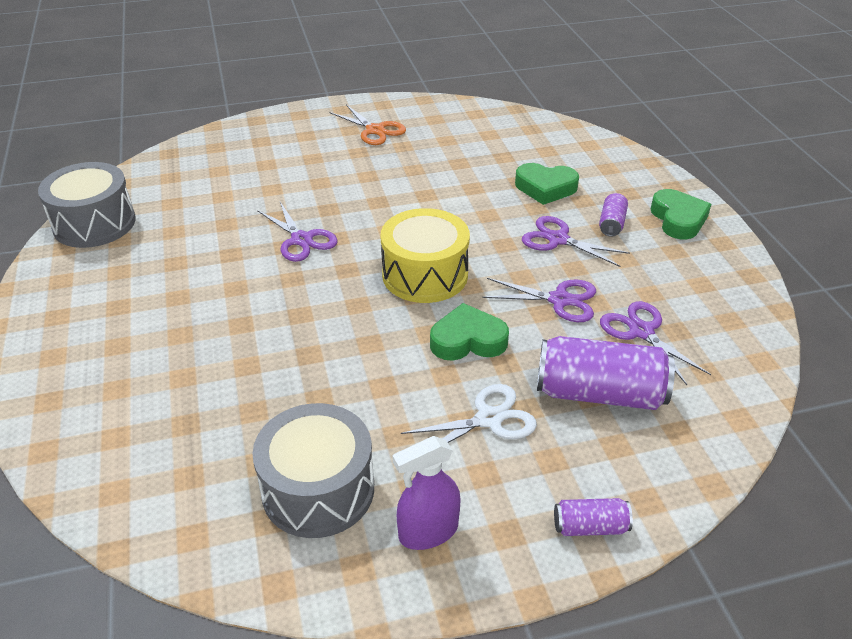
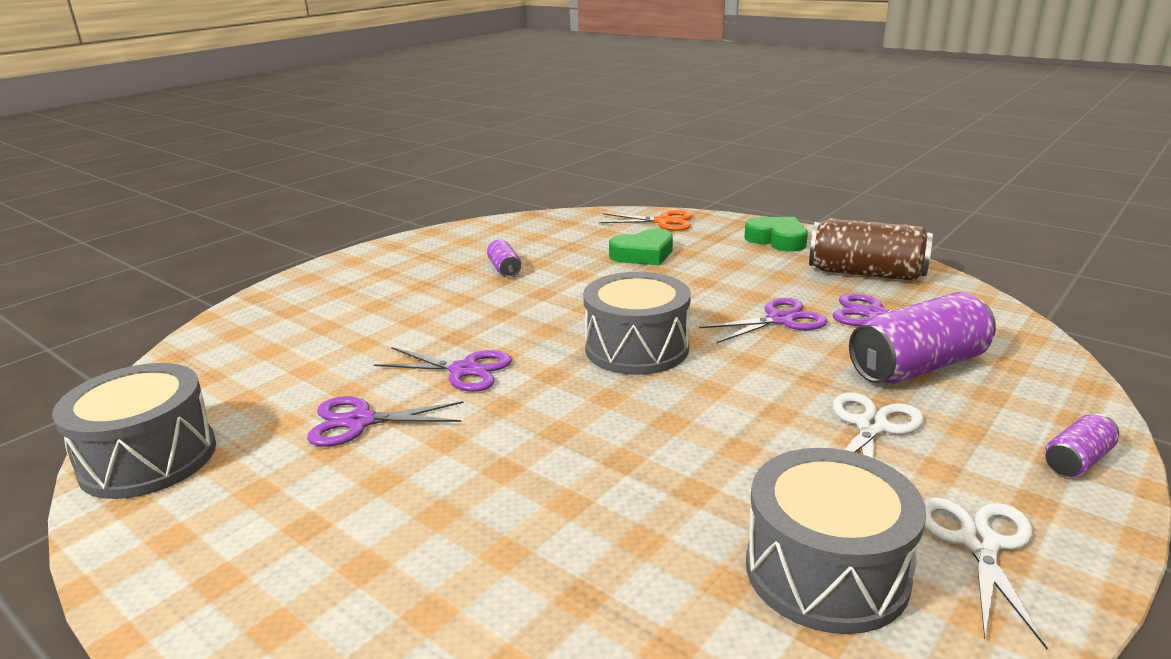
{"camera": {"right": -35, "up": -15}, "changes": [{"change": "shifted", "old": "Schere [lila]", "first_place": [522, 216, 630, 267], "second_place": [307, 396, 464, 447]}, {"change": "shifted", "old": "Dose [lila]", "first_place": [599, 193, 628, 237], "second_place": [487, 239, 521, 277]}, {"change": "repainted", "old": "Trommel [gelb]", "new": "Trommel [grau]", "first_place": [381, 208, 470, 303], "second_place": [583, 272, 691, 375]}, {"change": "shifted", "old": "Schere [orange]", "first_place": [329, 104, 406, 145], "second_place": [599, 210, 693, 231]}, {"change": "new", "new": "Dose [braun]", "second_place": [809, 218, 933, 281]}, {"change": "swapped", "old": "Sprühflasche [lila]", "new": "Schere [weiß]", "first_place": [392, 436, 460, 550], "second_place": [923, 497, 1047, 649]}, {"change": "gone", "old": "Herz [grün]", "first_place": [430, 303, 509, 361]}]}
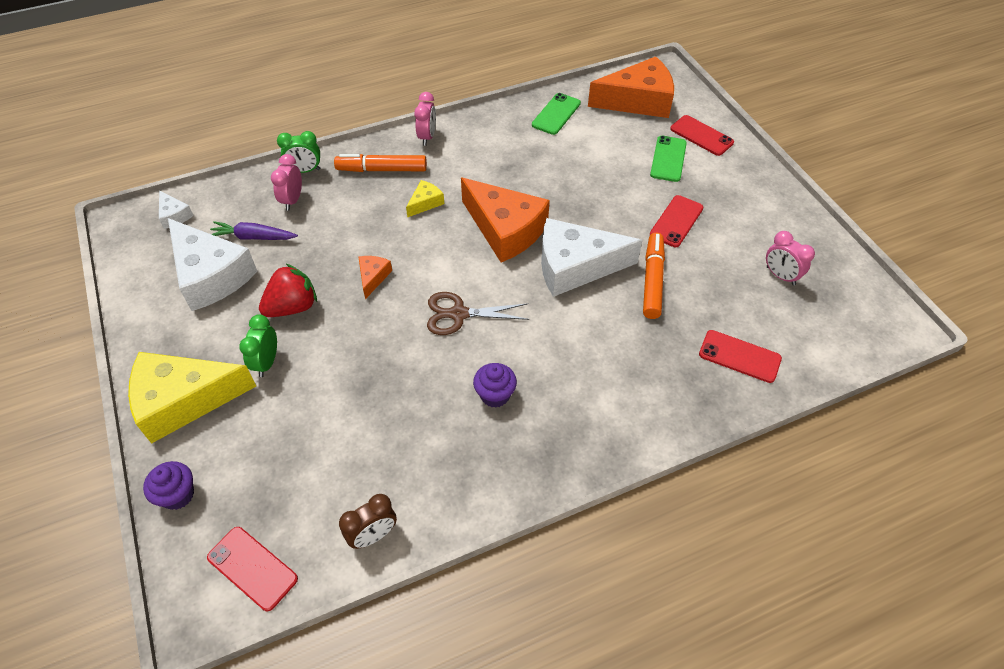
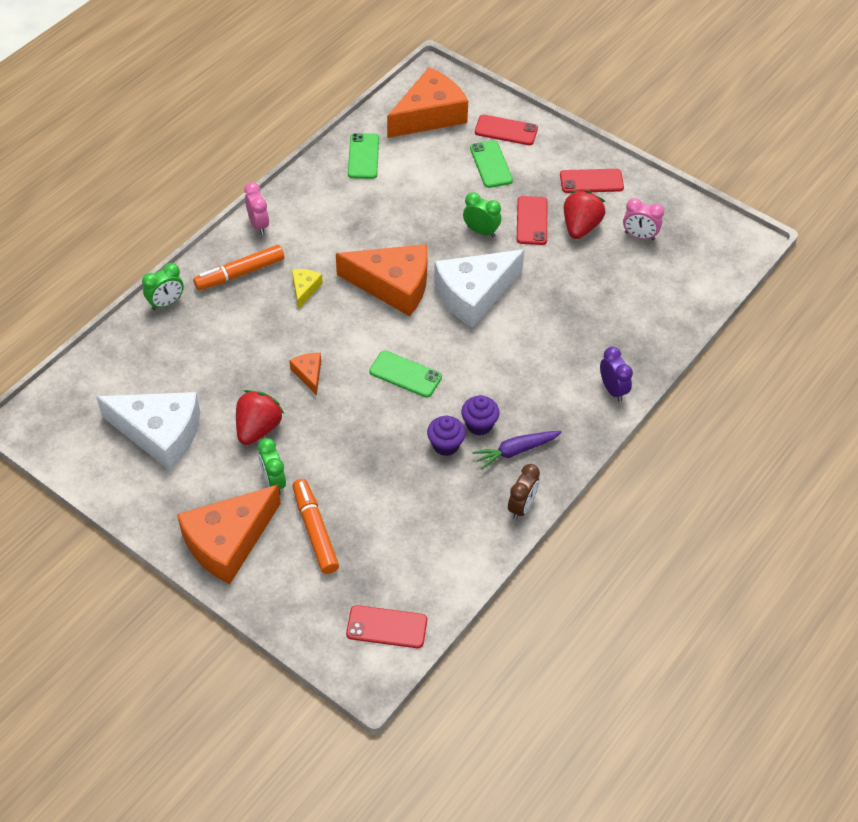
{"camera": {"right": -30, "up": 0}, "changes": [{"change": "repainted", "old": "Käse [gelb]", "new": "Käse [orange]", "first_place": [128, 352, 256, 444], "second_place": [177, 485, 281, 584]}, {"change": "shifted", "old": "Filzstift [orange]", "first_place": [643, 233, 665, 319], "second_place": [293, 479, 339, 574]}, {"change": "swapped", "old": "Schere [braun]", "new": "Handy [grün]", "first_place": [427, 292, 529, 335], "second_place": [369, 350, 442, 398]}, {"change": "shifted", "old": "Muffin [lila]", "first_place": [143, 461, 194, 510], "second_place": [427, 416, 466, 456]}, {"change": "new", "new": "Wecker [grün]", "second_place": [463, 192, 501, 237]}, {"change": "shifted", "old": "Karotte [lila]", "first_place": [210, 221, 298, 240], "second_place": [472, 431, 562, 470]}, {"change": "shifted", "old": "Wecker [braun]", "first_place": [339, 494, 397, 549], "second_place": [508, 464, 540, 520]}, {"change": "shifted", "old": "Handy [rot]", "first_place": [699, 330, 782, 383], "second_place": [560, 169, 624, 193]}, {"change": "new", "new": "Erdbeere [rot]", "second_place": [564, 190, 605, 239]}, {"change": "new", "new": "Wecker [lila]", "second_place": [600, 347, 633, 402]}, {"change": "gone", "old": "Käse [weiß]", "first_place": [159, 190, 194, 229]}, {"change": "gone", "old": "Wecker [rosa]", "first_place": [271, 154, 302, 211]}]}
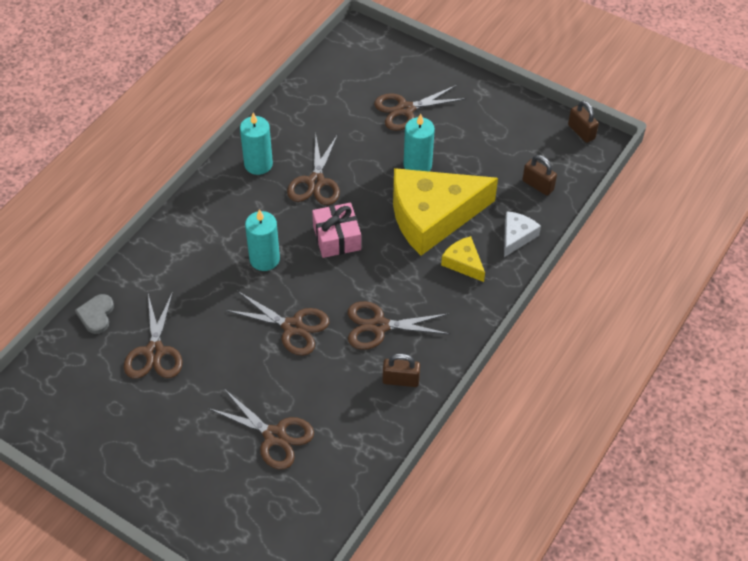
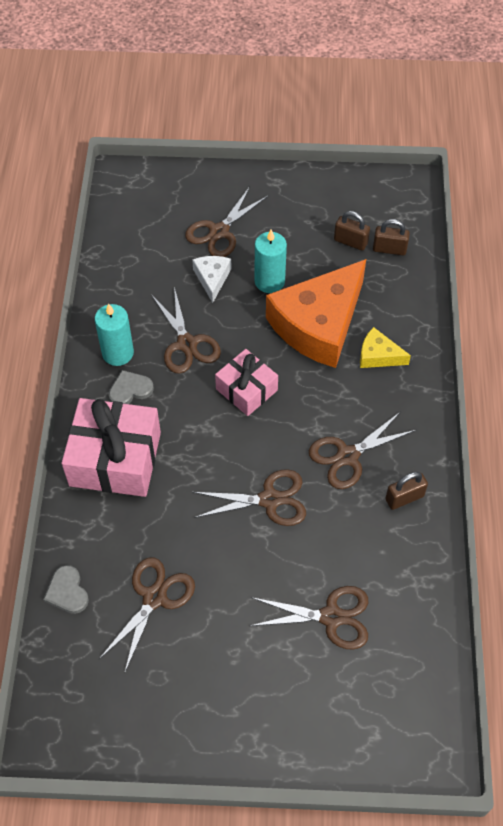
{"camera": {"right": -30, "up": 5}, "changes": [{"change": "new", "new": "Geschenk [rosa]", "second_place": [62, 398, 161, 497]}, {"change": "rotated", "old": "Schere [braun]", "first_place": [124, 292, 183, 379], "second_place": [99, 558, 195, 674], "degrees": -120}, {"change": "new", "new": "Herz [grau]", "second_place": [109, 370, 154, 404]}, {"change": "shifted", "old": "Käse [weiß]", "first_place": [504, 211, 541, 257], "second_place": [192, 256, 232, 303]}, {"change": "repainted", "old": "Käse [gelb]", "new": "Käse [orange]", "first_place": [393, 168, 498, 256], "second_place": [266, 259, 366, 368]}, {"change": "shifted", "old": "Vorhängeschloss [braun]", "first_place": [568, 101, 599, 143], "second_place": [334, 211, 370, 251]}, {"change": "gone", "old": "Kerze [türkis]", "first_place": [245, 209, 280, 271]}]}
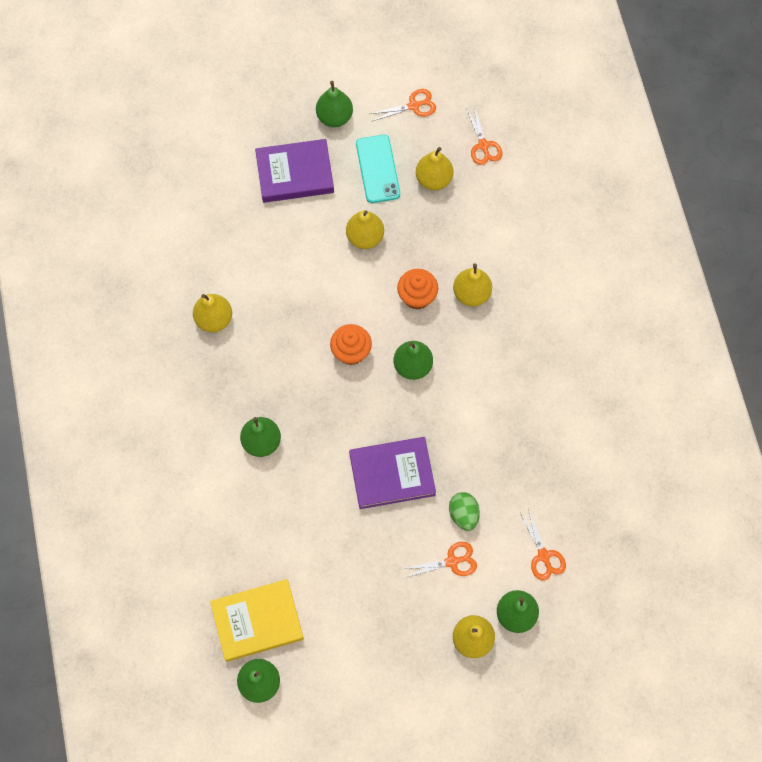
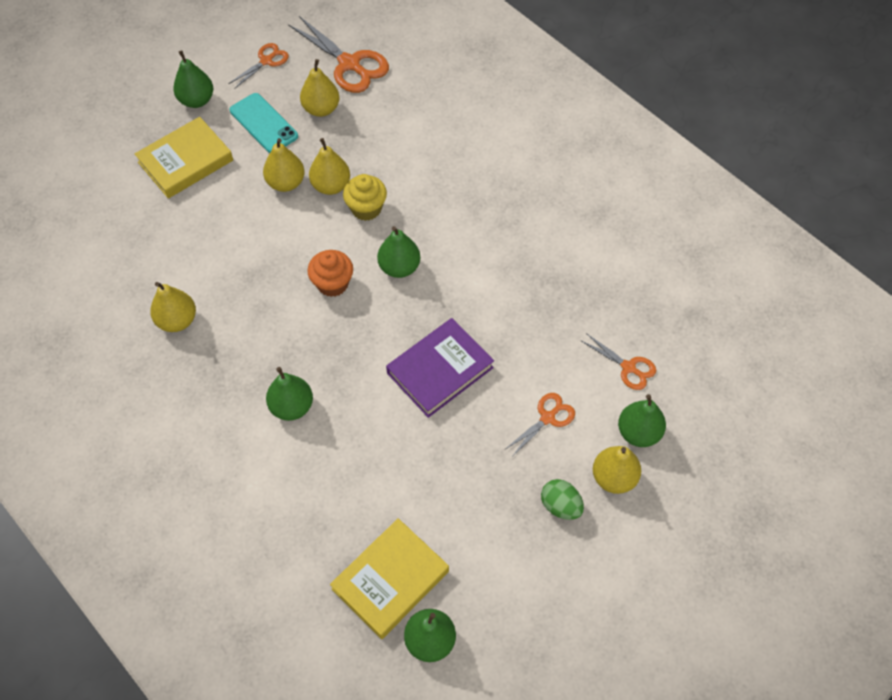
{"camera": {"right": -30, "up": -10}, "changes": [{"change": "repainted", "old": "Buch [lila]", "new": "Buch [gelb]", "first_place": [255, 139, 334, 203], "second_place": [135, 117, 233, 199]}, {"change": "scaled", "old": "Schere [orange]", "first_place": [467, 106, 503, 165], "second_place": [288, 16, 389, 93], "factor": 1.77}, {"change": "shifted", "old": "Birne [gelb]", "first_place": [453, 263, 492, 306], "second_place": [309, 138, 350, 195]}, {"change": "repainted", "old": "Muffin [orange]", "new": "Muffin [gelb]", "first_place": [397, 269, 438, 310], "second_place": [343, 174, 387, 221]}, {"change": "shifted", "old": "Ei [grün]", "first_place": [449, 492, 480, 531], "second_place": [541, 479, 584, 520]}]}
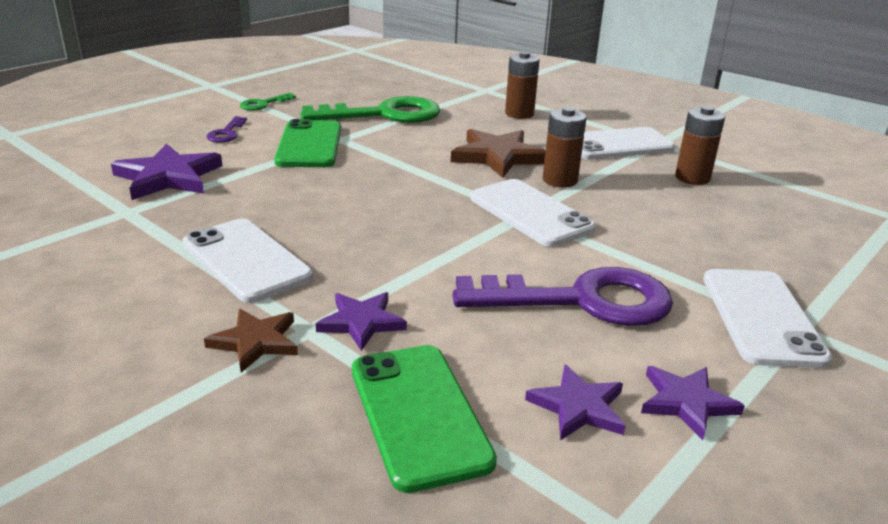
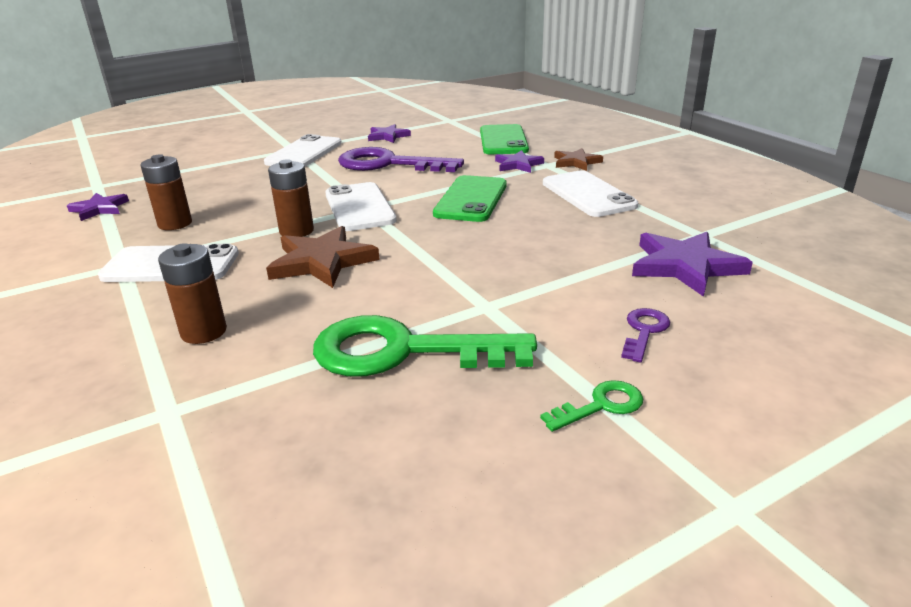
{"camera": {"right": -160, "up": 0}, "changes": [{"change": "shifted", "old": "Stern [lila]", "first_place": [525, 365, 626, 441], "second_place": [67, 193, 129, 221]}, {"change": "shifted", "old": "Handy [grün]", "first_place": [274, 119, 341, 167], "second_place": [433, 175, 507, 222]}]}
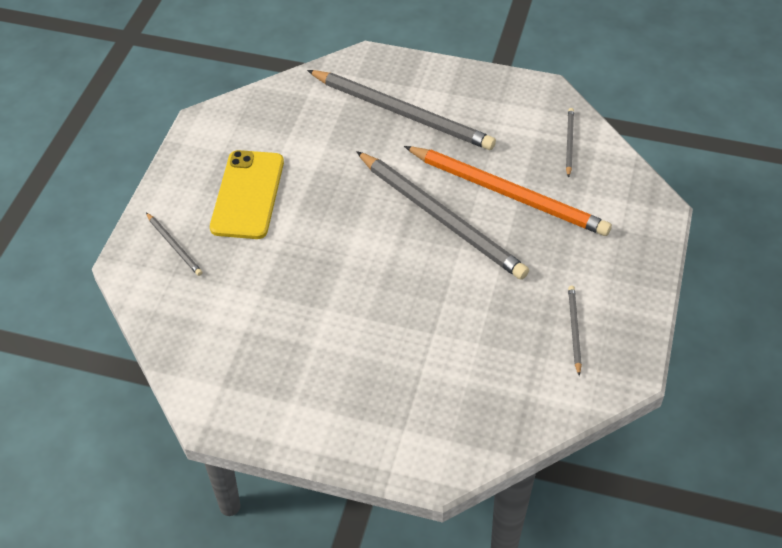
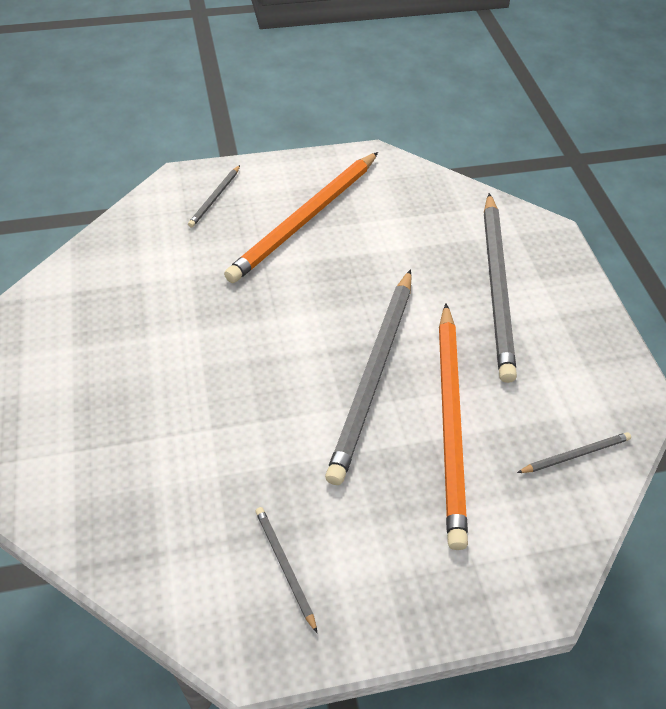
{"camera": {"right": 60, "up": 0}, "changes": [{"change": "swapped", "old": "Handy [gelb]", "new": "Bleistift [orange]", "first_place": [210, 150, 284, 239], "second_place": [224, 152, 378, 283]}, {"change": "rotated", "old": "Bleistift [grau]", "first_place": [568, 286, 582, 376], "second_place": [255, 507, 317, 633], "degrees": -90}]}
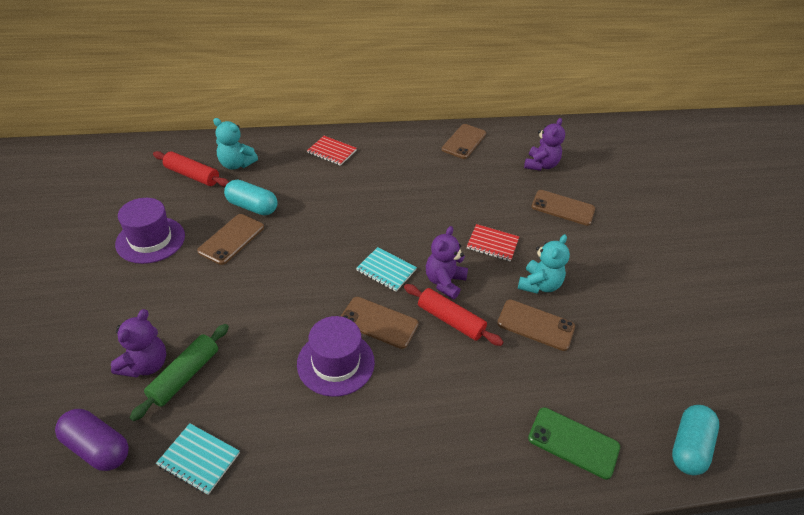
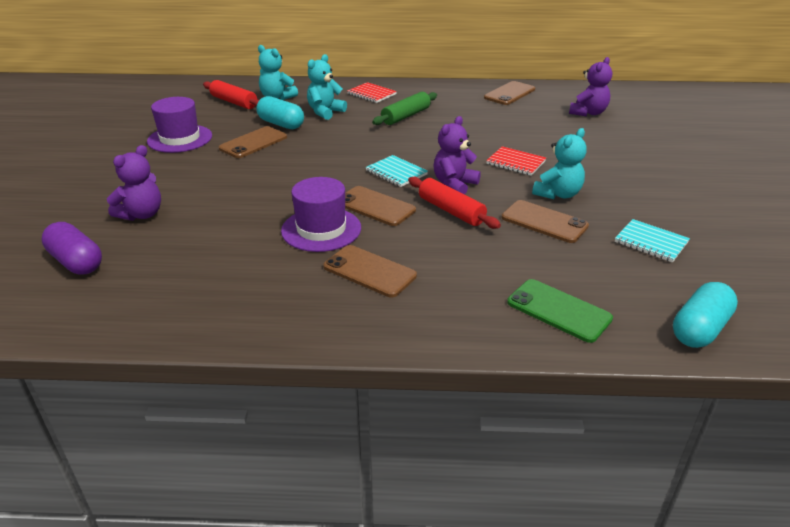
{"camera": {"right": 15, "up": -10}, "changes": [{"change": "new", "new": "Teddybär [türkis]", "second_place": [307, 54, 347, 120]}, {"change": "shifted", "old": "Handy [braun]", "first_place": [531, 190, 595, 226], "second_place": [323, 245, 417, 297]}, {"change": "shifted", "old": "Nudelholz [grün]", "first_place": [130, 324, 229, 421], "second_place": [372, 92, 437, 125]}, {"change": "shifted", "old": "Notizbuch [türkis]", "first_place": [156, 423, 240, 495], "second_place": [615, 219, 690, 263]}]}
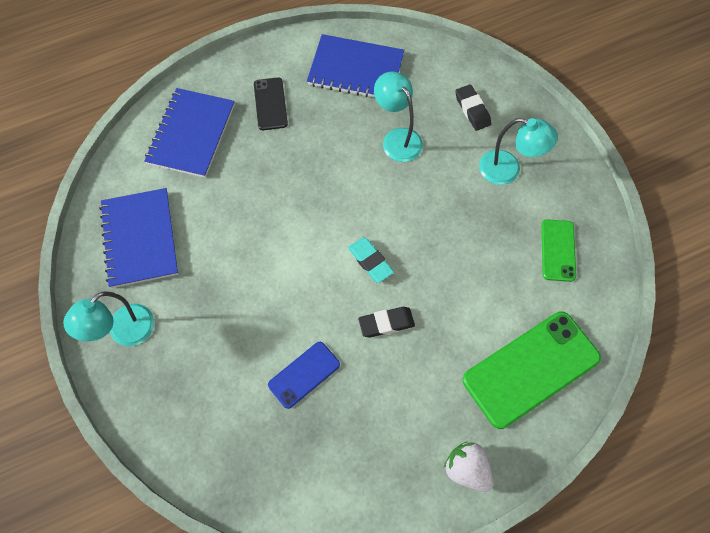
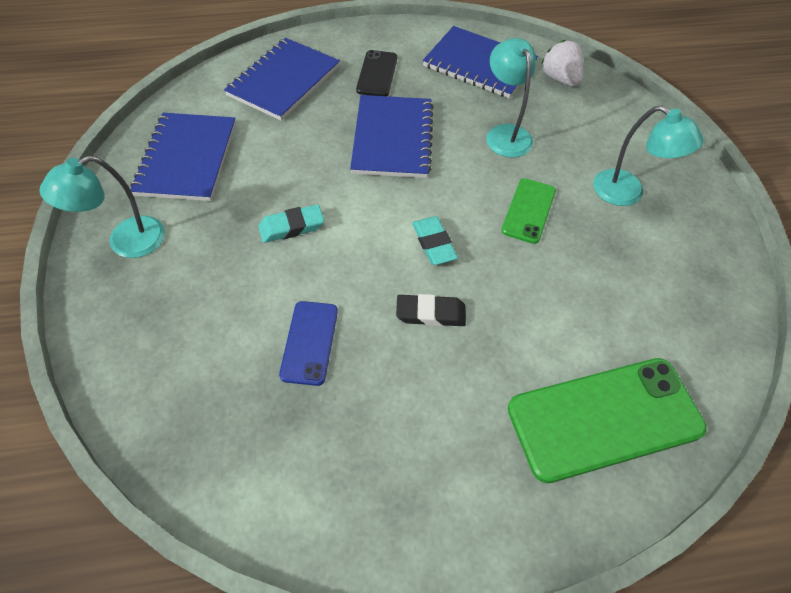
{"camera": {"right": 15, "up": -10}, "changes": [{"change": "new", "new": "Radiergummi [türkis]", "second_place": [258, 204, 324, 243]}, {"change": "rotated", "old": "Handy [blau]", "first_place": [268, 342, 340, 409], "second_place": [279, 301, 338, 386], "degrees": -60}, {"change": "new", "new": "Notizbuch [blau]", "second_place": [350, 95, 434, 178]}, {"change": "shifted", "old": "Handy [grün]", "first_place": [541, 219, 576, 282], "second_place": [501, 178, 556, 244]}, {"change": "shifted", "old": "Erdbeere [weiß]", "first_place": [444, 442, 493, 492], "second_place": [541, 40, 583, 87]}, {"change": "gone", "old": "Radiergummi [schwarz]", "first_place": [455, 84, 491, 131]}]}
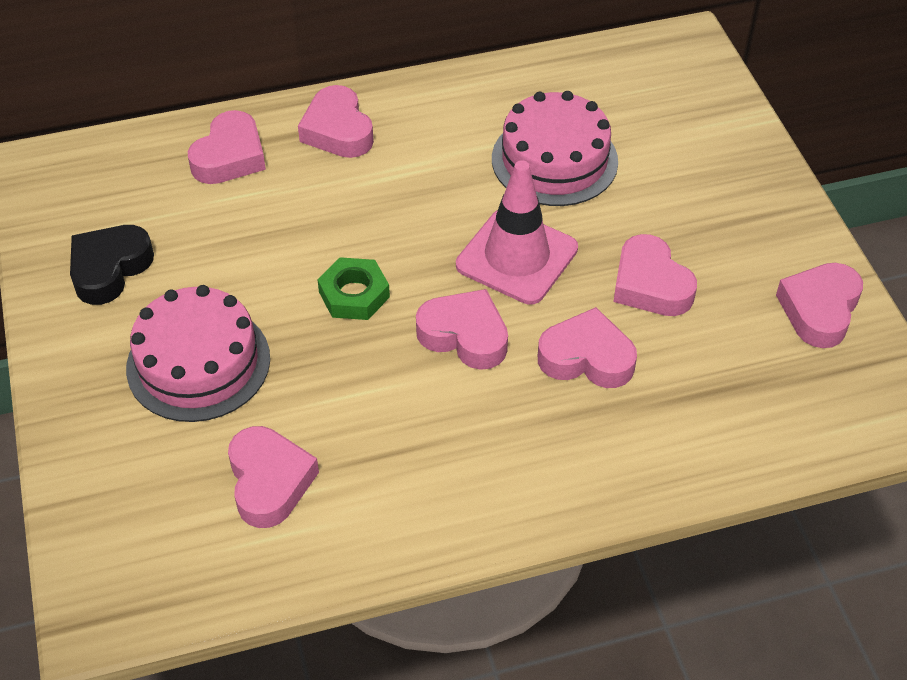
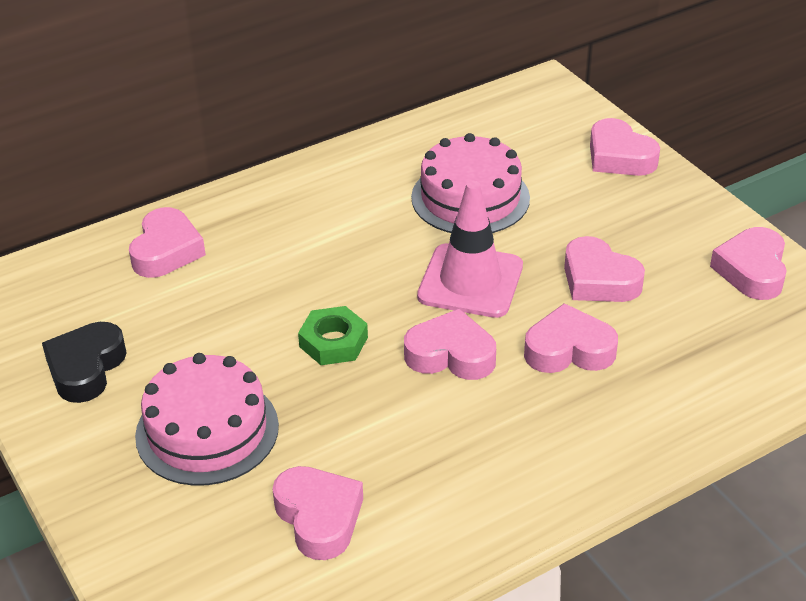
{"camera": {"right": -15, "up": -10}, "changes": [{"change": "shifted", "old": "Herz [rosa]", "first_place": [298, 85, 374, 158], "second_place": [590, 118, 660, 176]}]}
